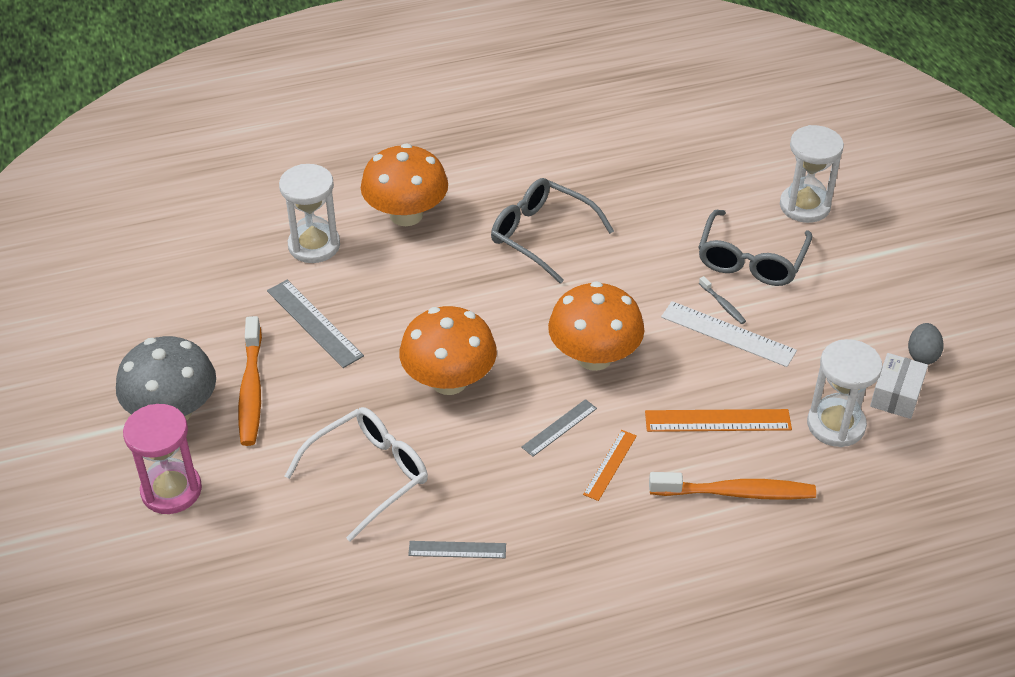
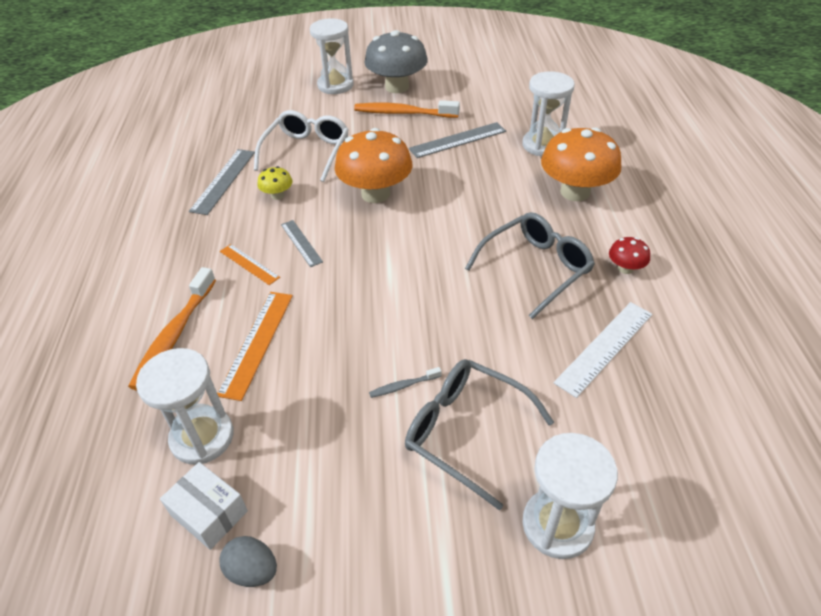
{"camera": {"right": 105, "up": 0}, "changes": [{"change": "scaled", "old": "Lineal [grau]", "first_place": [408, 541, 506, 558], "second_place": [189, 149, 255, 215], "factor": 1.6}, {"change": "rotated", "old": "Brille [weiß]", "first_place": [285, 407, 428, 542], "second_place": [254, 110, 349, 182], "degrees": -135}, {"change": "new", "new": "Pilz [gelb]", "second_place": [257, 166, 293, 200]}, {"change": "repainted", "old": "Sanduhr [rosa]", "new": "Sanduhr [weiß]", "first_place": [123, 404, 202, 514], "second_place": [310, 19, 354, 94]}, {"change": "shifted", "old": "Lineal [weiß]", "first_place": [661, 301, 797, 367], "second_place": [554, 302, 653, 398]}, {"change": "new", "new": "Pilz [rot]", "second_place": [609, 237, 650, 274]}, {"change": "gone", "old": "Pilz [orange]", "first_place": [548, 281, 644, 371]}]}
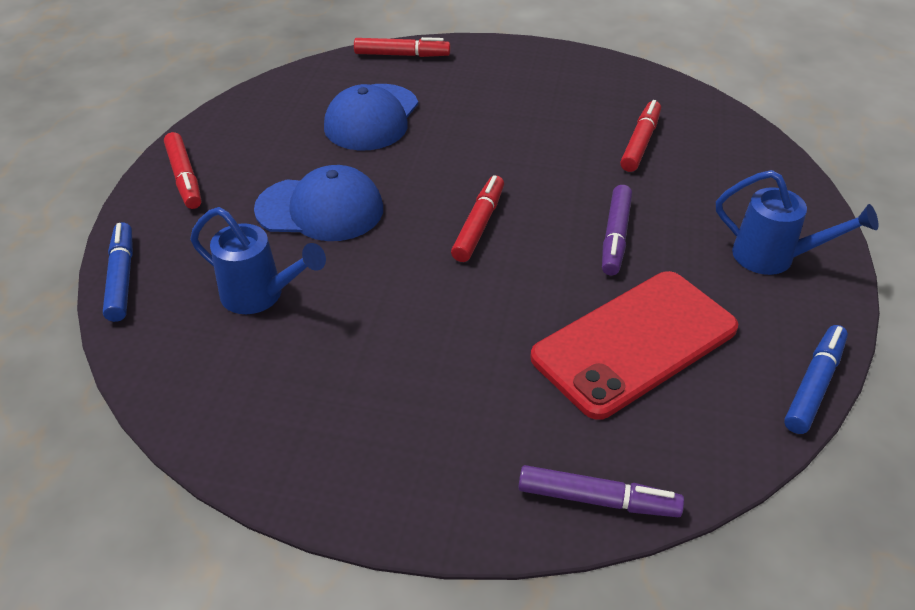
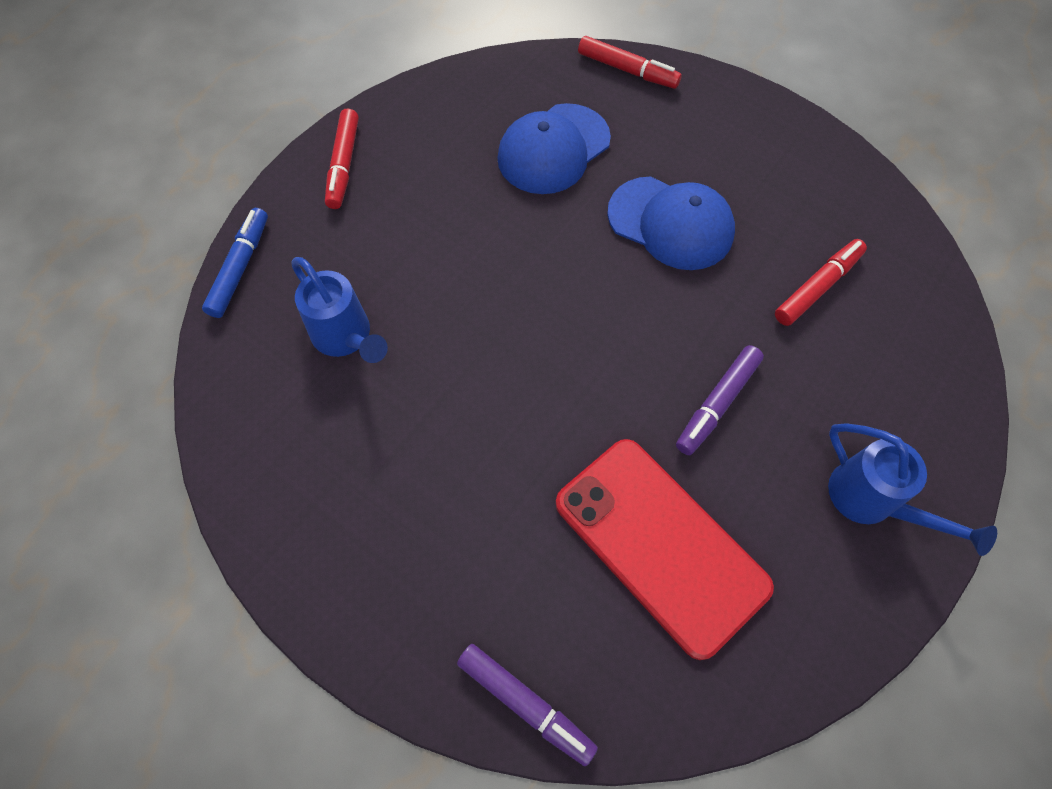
{"camera": {"right": 25, "up": 20}, "changes": [{"change": "rotated", "old": "Handy [rot]", "first_place": [530, 271, 738, 420], "second_place": [556, 439, 774, 660], "degrees": 60}, {"change": "shifted", "old": "Kappe [blau]", "first_place": [254, 165, 383, 241], "second_place": [607, 176, 735, 270]}, {"change": "gone", "old": "Filzstift [rot]", "first_place": [451, 175, 504, 262]}, {"change": "gone", "old": "Filzstift [blau]", "first_place": [784, 325, 848, 434]}]}
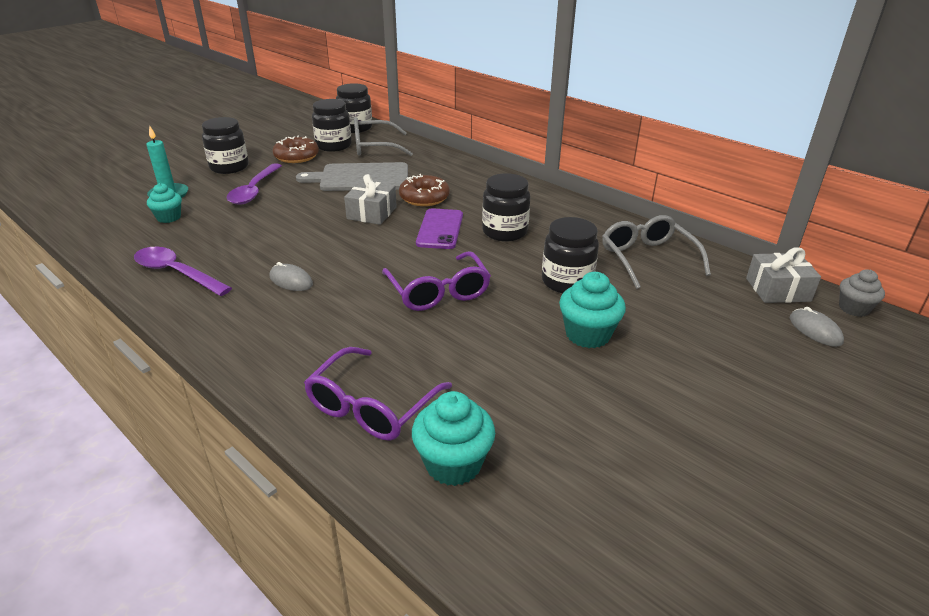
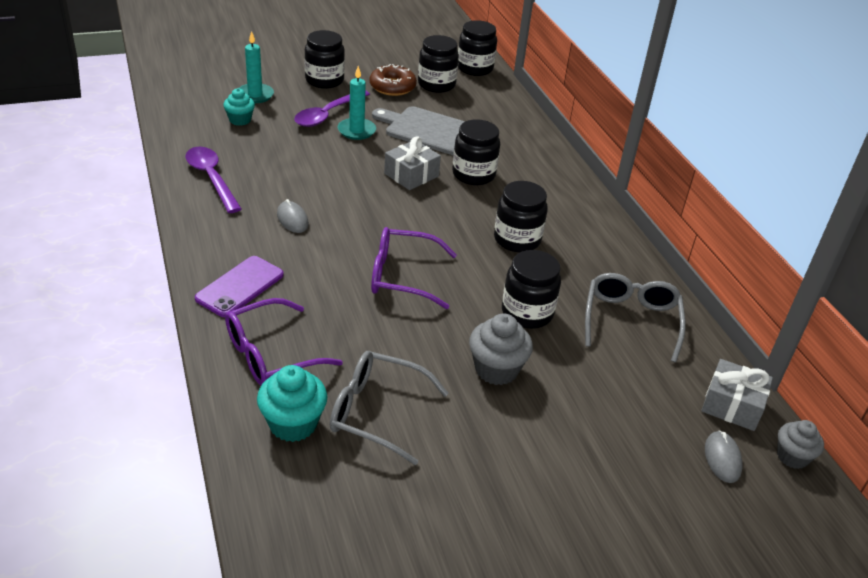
{"camera": {"right": 25, "up": 5}, "changes": [{"change": "shifted", "old": "Handy [lila]", "first_place": [416, 208, 463, 249], "second_place": [195, 256, 284, 317]}, {"change": "shifted", "old": "Brille [grau]", "first_place": [354, 117, 413, 156], "second_place": [330, 351, 449, 465]}, {"change": "new", "new": "Kerze [türkis]", "second_place": [337, 66, 376, 140]}, {"change": "rotated", "old": "Brille [lila]", "first_place": [382, 251, 491, 311], "second_place": [371, 227, 457, 309], "degrees": 90}, {"change": "swapped", "old": "Donut [braun]", "new": "Einmachglas [schwarz]", "first_place": [399, 174, 450, 206], "second_place": [452, 119, 500, 185]}, {"change": "repainted", "old": "Muffin [türkis]", "new": "Muffin [grau]", "first_place": [559, 272, 626, 348], "second_place": [469, 313, 533, 385]}]}
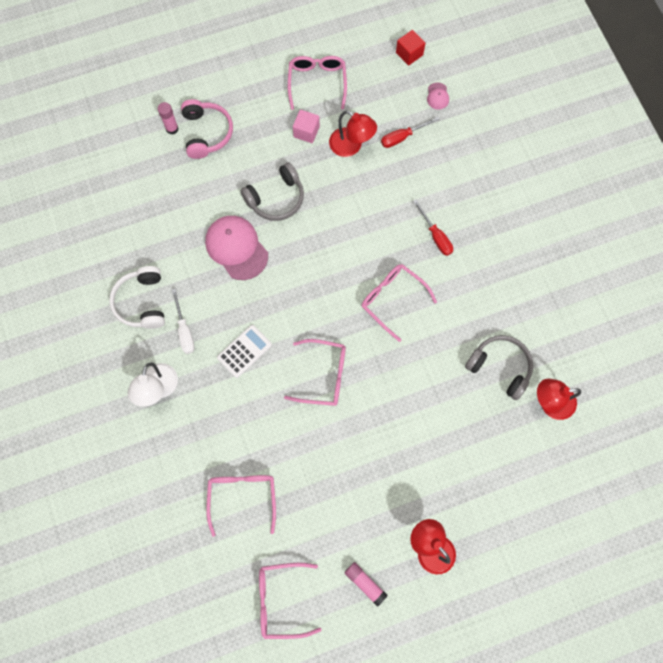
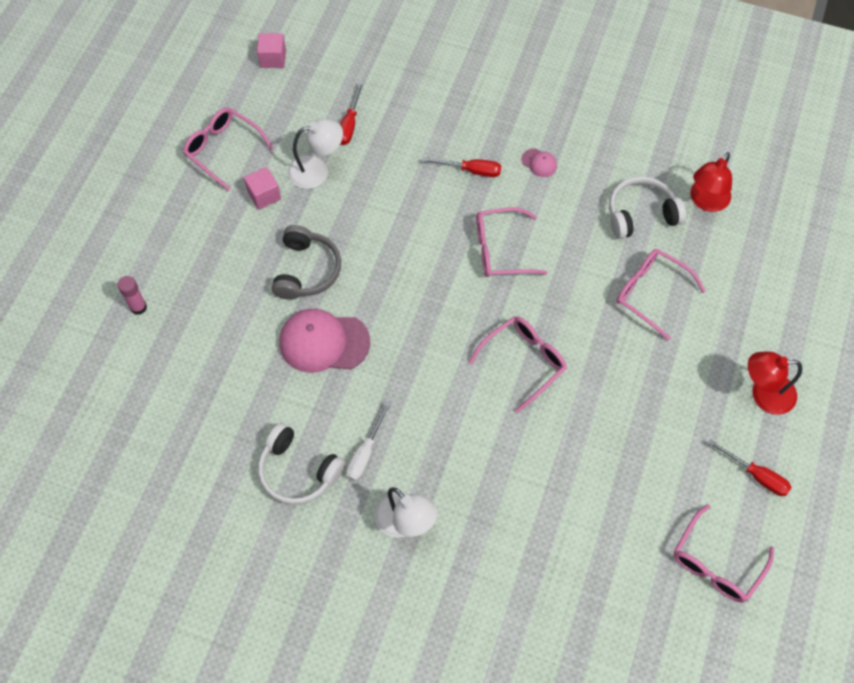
{"camera": {"right": -50, "up": -10}, "changes": [{"change": "repainted", "old": "Kubus [rot]", "new": "Kubus [rosa]", "first_place": [396, 30, 425, 66], "second_place": [257, 33, 286, 68]}, {"change": "repainted", "old": "Lampe [rot]", "new": "Lampe [weiß]", "first_place": [329, 110, 377, 157], "second_place": [288, 119, 343, 189]}, {"change": "rotated", "old": "Schraubenzieher [weiß]", "first_place": [172, 289, 195, 354], "second_place": [346, 401, 391, 481], "degrees": 90}, {"change": "shifted", "old": "Kappe [rosa]", "first_place": [427, 82, 449, 110], "second_place": [522, 148, 557, 177]}, {"change": "repainted", "old": "Kopfhörer [grau]", "new": "Kopfhörer [weiß]", "first_place": [465, 335, 533, 400], "second_place": [609, 176, 686, 239]}, {"change": "shifted", "old": "Brille [rosa]", "first_place": [206, 475, 276, 537], "second_place": [617, 249, 706, 340]}, {"change": "swapped", "old": "Klebestift [rosa]", "new": "Schraubenzieher [rot]", "first_place": [345, 562, 388, 607], "second_place": [708, 439, 791, 496]}, {"change": "gone", "old": "Kopfhörer [rosa]", "first_place": [181, 99, 233, 159]}, {"change": "gone", "old": "Taschenrechner [weiß]", "first_place": [217, 325, 272, 378]}]}
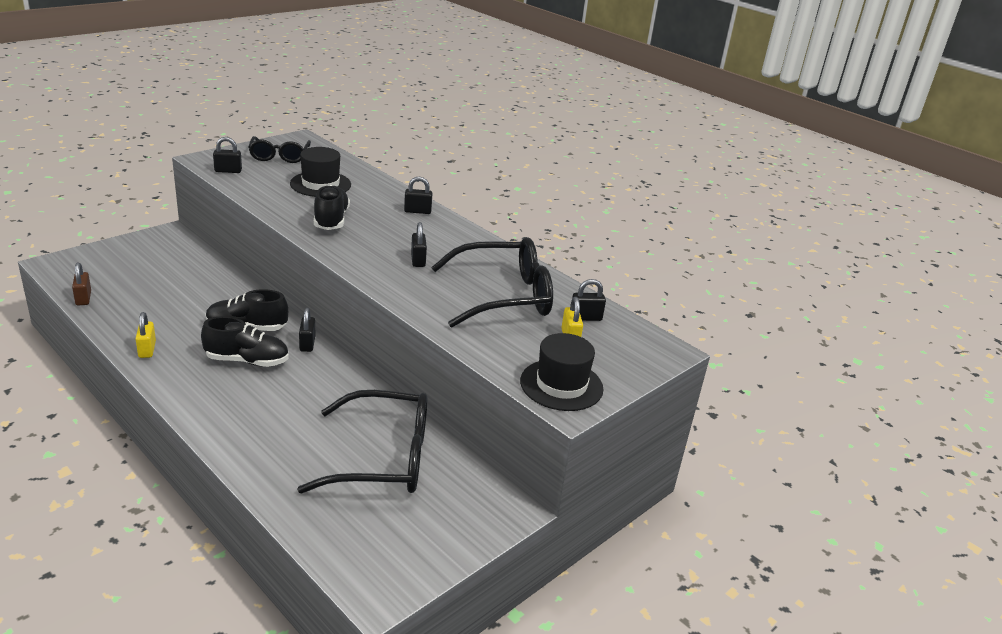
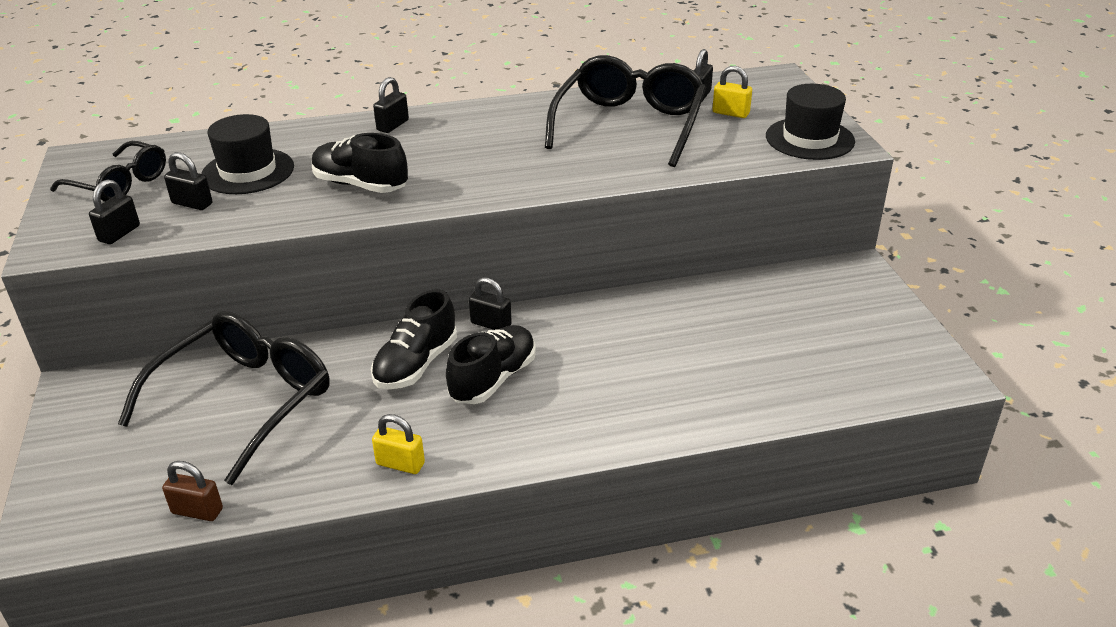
{"camera": {"right": -55, "up": 5}, "changes": [{"change": "shifted", "old": "Brille [schwarz]", "first_place": [297, 390, 428, 493], "second_place": [118, 311, 330, 485]}, {"change": "shifted", "old": "Vorhängeschloss [schwarz]", "first_place": [411, 222, 427, 267], "second_place": [164, 152, 212, 210]}]}
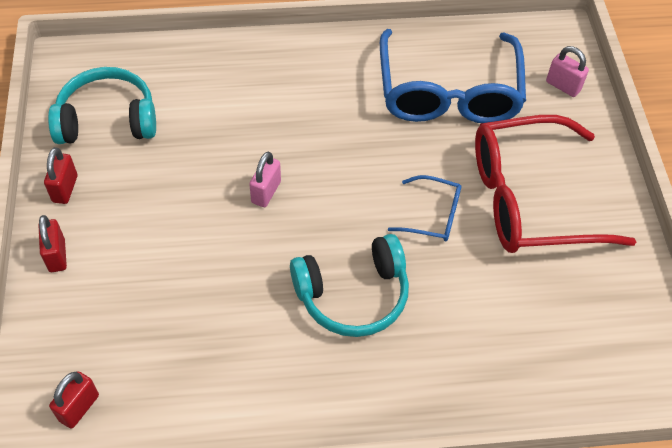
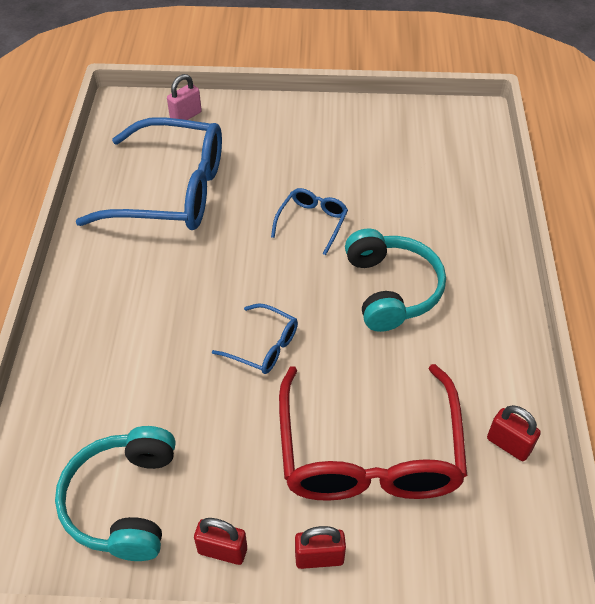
{"camera": {"right": -80, "up": -5}, "changes": [{"change": "swapped", "old": "Vorhängeschloss [rosa]", "new": "Brille [blau]", "first_place": [249, 152, 281, 207], "second_place": [212, 303, 298, 374]}, {"change": "shifted", "old": "Brille [rot]", "first_place": [475, 115, 636, 253], "second_place": [279, 364, 467, 501]}, {"change": "shifted", "old": "Vorhängeschloss [rot]", "first_place": [49, 371, 99, 429], "second_place": [487, 405, 541, 461]}]}
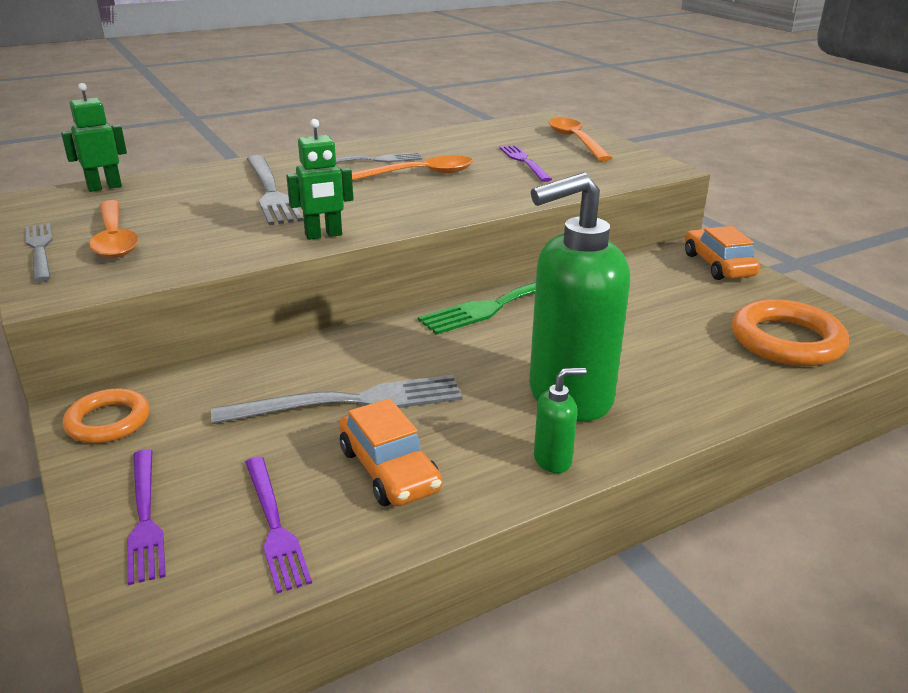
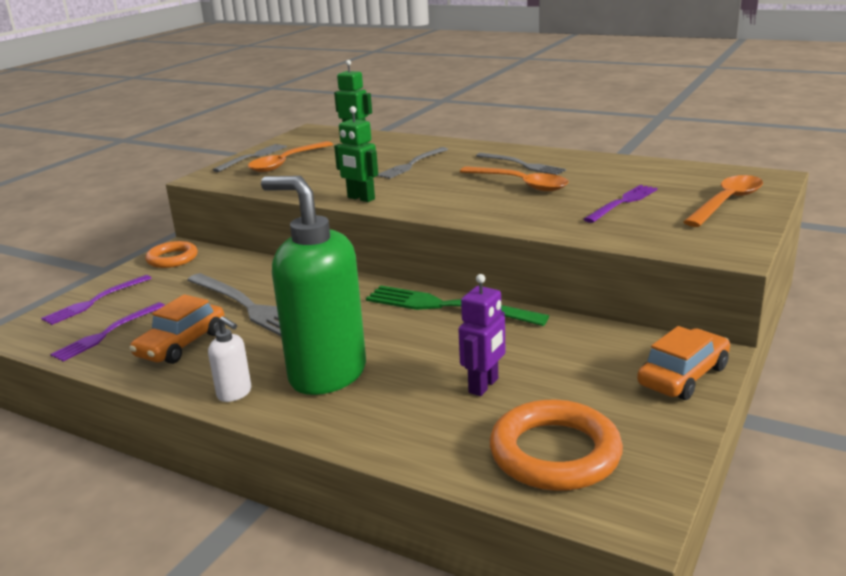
{"camera": {"right": 60, "up": -5}, "changes": [{"change": "repainted", "old": "Seifenspender [grün]", "new": "Seifenspender [weiß]", "first_place": [534, 368, 587, 473], "second_place": [208, 316, 251, 402]}, {"change": "scaled", "old": "Gabel [grau]", "first_place": [247, 155, 303, 225], "second_place": [377, 147, 448, 179], "factor": 0.65}, {"change": "new", "new": "Roboter [lila]", "second_place": [458, 274, 505, 396]}]}
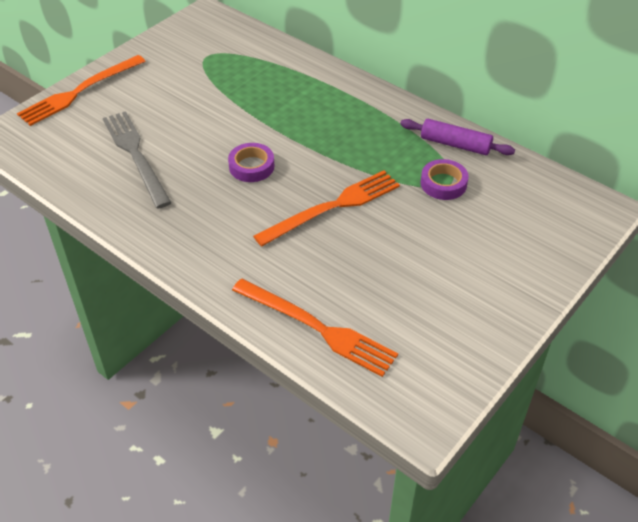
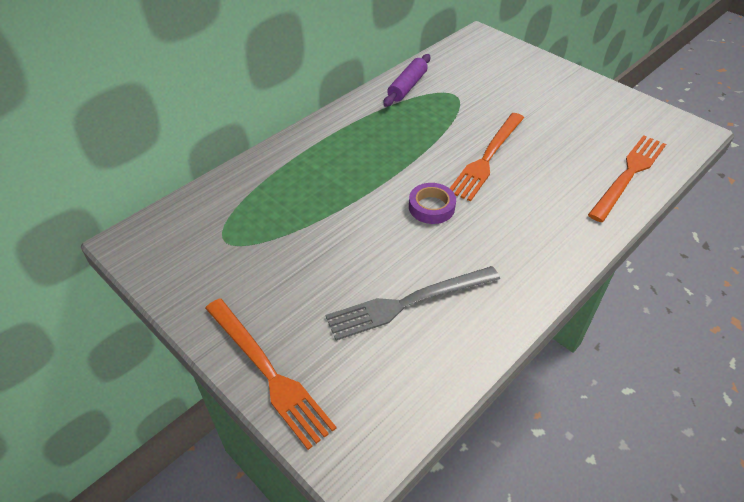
{"camera": {"right": -85, "up": 0}, "changes": [{"change": "rotated", "old": "Gabel [orange]", "first_place": [253, 170, 400, 247], "second_place": [450, 113, 524, 202], "degrees": -120}, {"change": "gone", "old": "Klebeband [lila]", "first_place": [421, 159, 469, 200]}]}
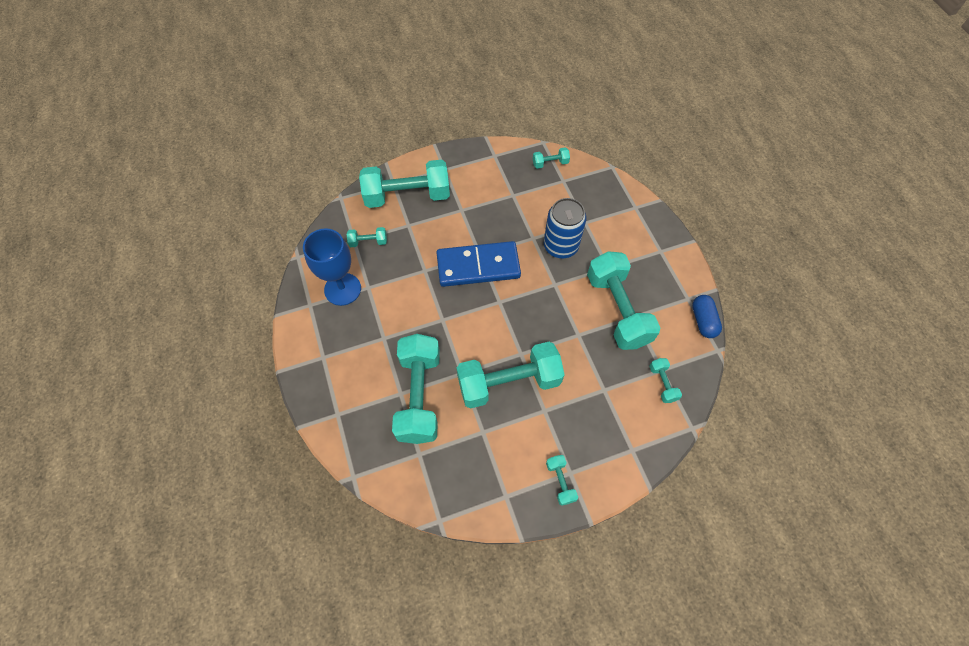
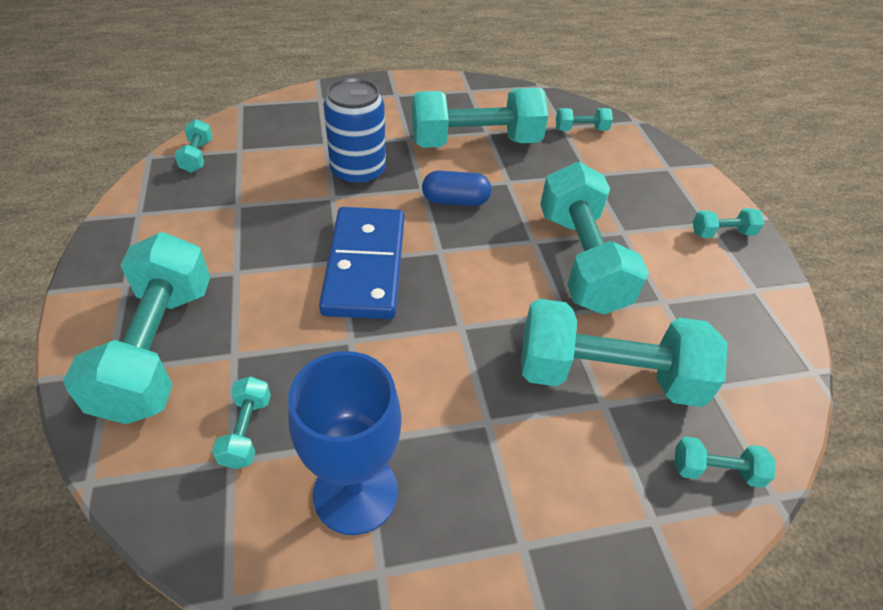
{"camera": {"right": -85, "up": -15}, "changes": [{"change": "shifted", "old": "Kapsel [blau]", "first_place": [692, 295, 722, 338], "second_place": [422, 171, 491, 206]}, {"change": "new", "new": "Hantel [türkis]", "second_place": [675, 437, 775, 488]}]}
